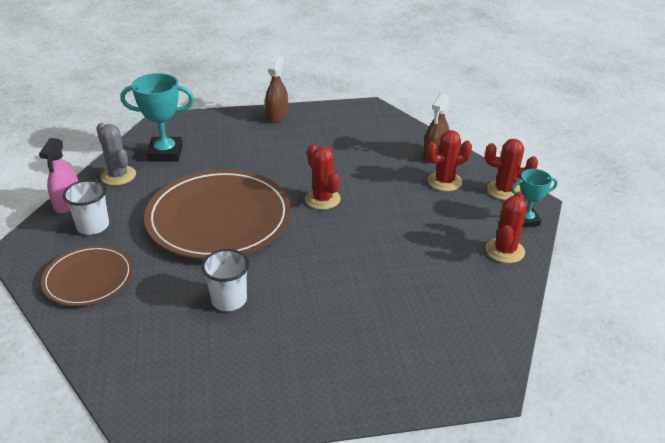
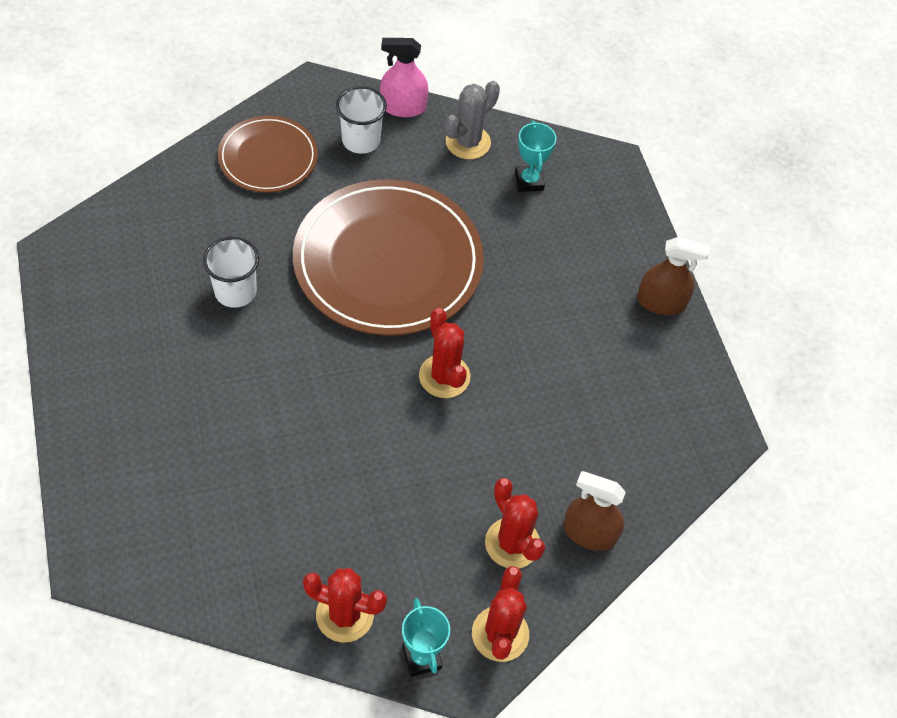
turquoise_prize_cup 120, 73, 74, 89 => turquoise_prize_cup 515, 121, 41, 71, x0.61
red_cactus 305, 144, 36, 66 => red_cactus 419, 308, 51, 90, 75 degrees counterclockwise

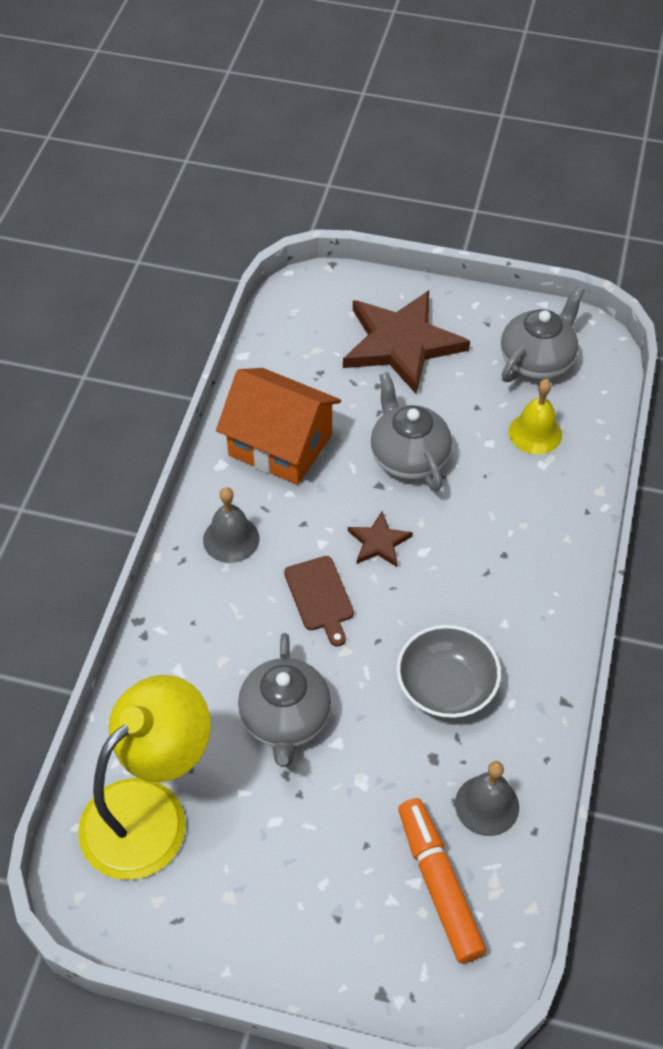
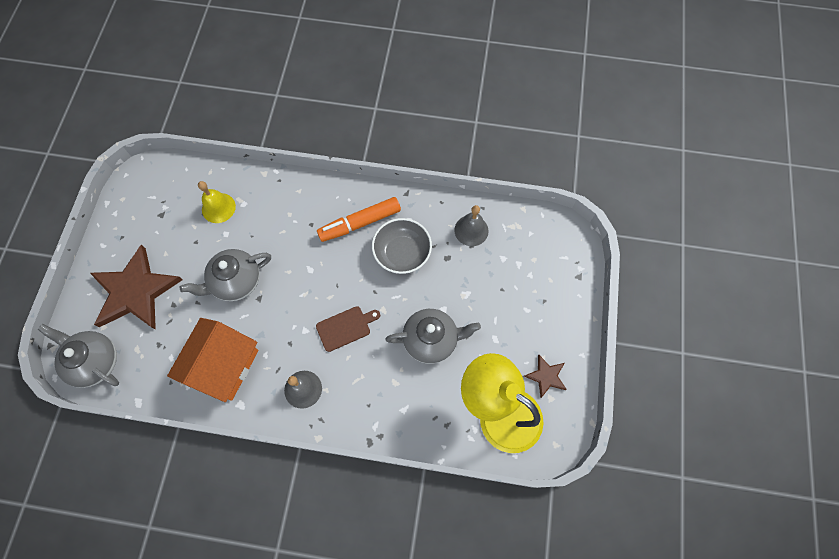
russet_star 348, 511, 65, 56 => russet_star 524, 355, 43, 43, move
orange-coloured_marker_pen 398, 798, 88, 165 => orange-coloured_marker_pen 317, 197, 84, 45, move
ash-grey_teapot 501, 286, 84, 96 => ash-grey_teapot 38, 324, 81, 64, move

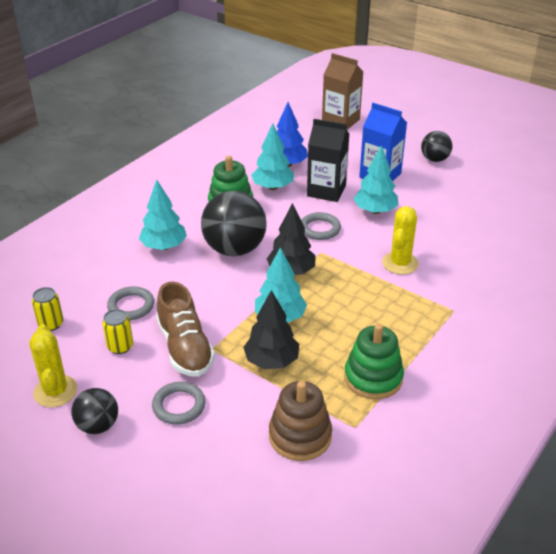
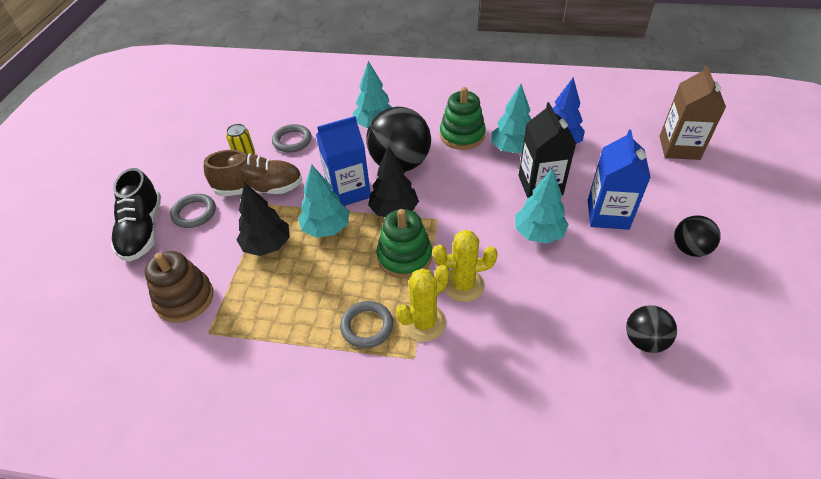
golden_cactus 29, 324, 49, 83 => golden_cactus 396, 265, 54, 77, move
golden_tin 32, 287, 32, 44 => nothing
ebony_play_ball 71, 388, 47, 46 => ebony_play_ball 626, 305, 51, 48, move
russet_lace-up_shoe 156, 282, 59, 95 => russet_lace-up_shoe 204, 150, 98, 46, 135 degrees counterclockwise
ash-grey_ring 301, 212, 40, 28 => ash-grey_ring 340, 301, 53, 47, move
leaf-green_ring_stacker 344, 324, 60, 76 => leaf-green_ring_stacker 376, 209, 56, 70, move
nothing => ebony_lace-up_shoe 111, 168, 50, 94
nothing => cobalt_carton 316, 116, 55, 90

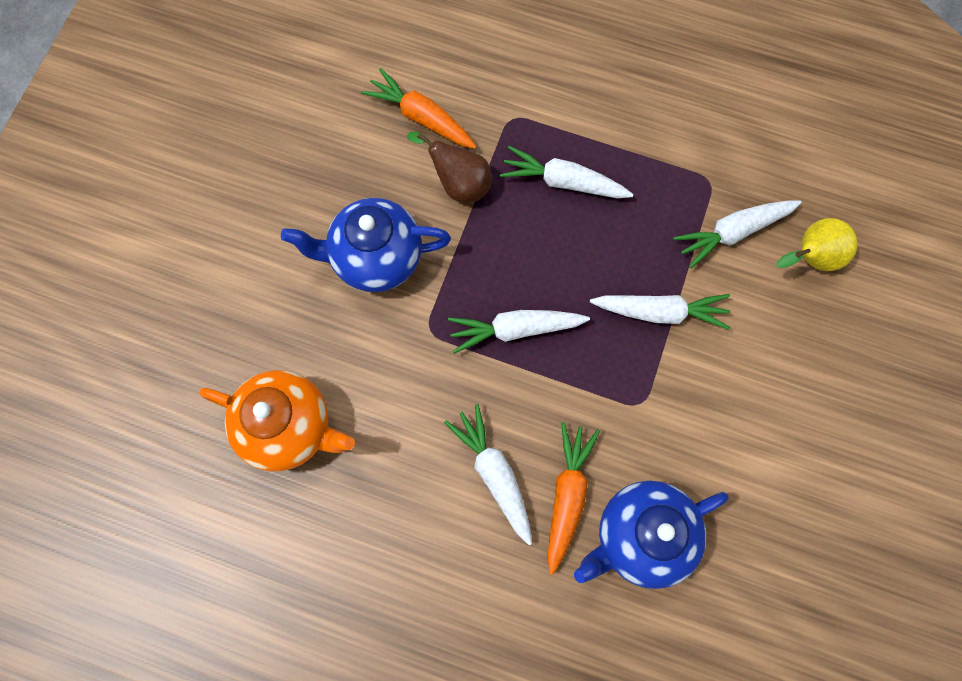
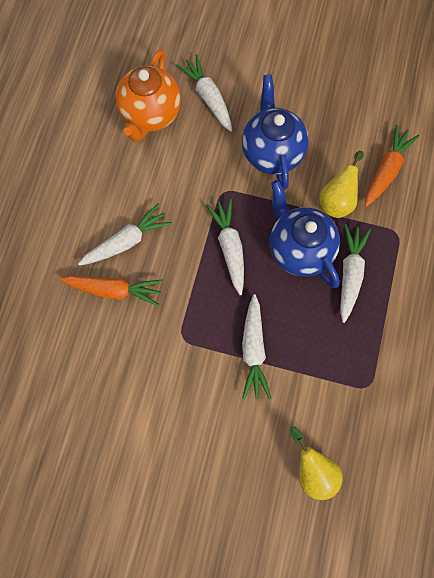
russet_toy_pear 407, 132, 85, 70 => golden_toy_pear 319, 151, 45, 67
cobalt_teapot 574, 481, 155, 108 => cobalt_teapot 270, 180, 70, 108, move
white_root_vegetable 673, 200, 129, 69 => white_root_vegetable 176, 55, 56, 77, move

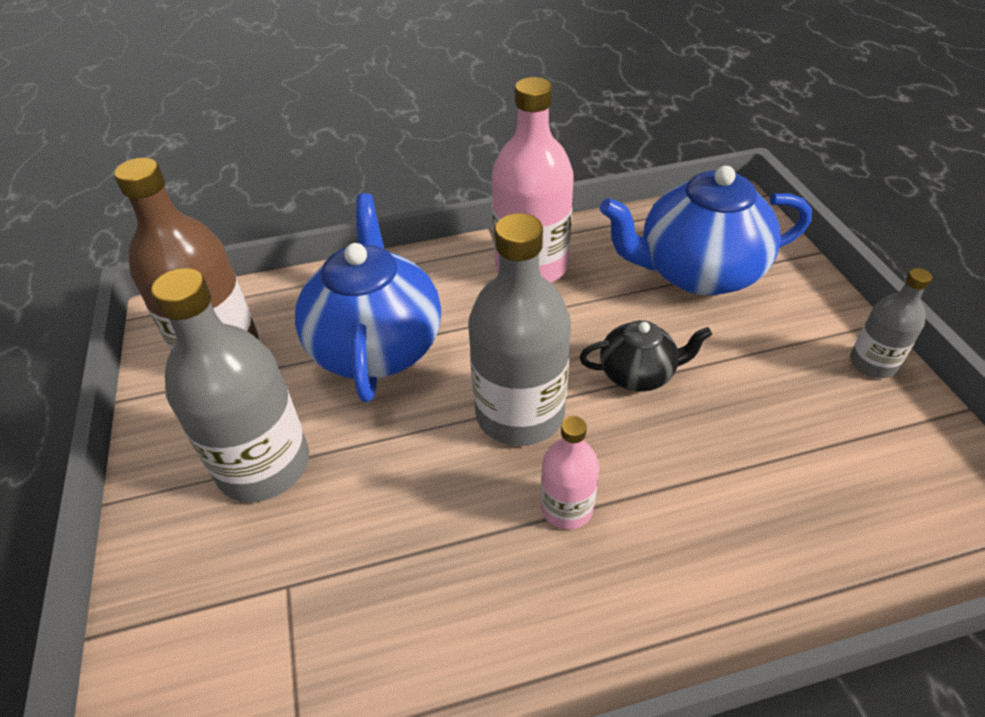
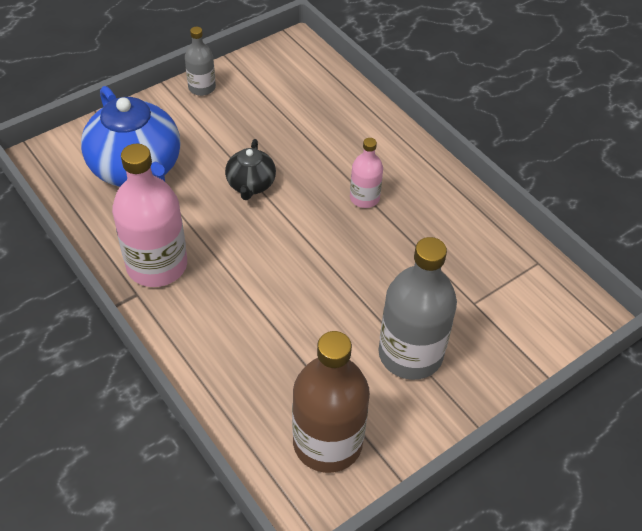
cobalt_teapot 295, 193, 146, 209 => nothing
ash-grey_bottle 468, 213, 103, 233 => nothing
ebony_teapot 579, 320, 133, 72 => ebony_teapot 225, 139, 51, 61, 150 degrees counterclockwise

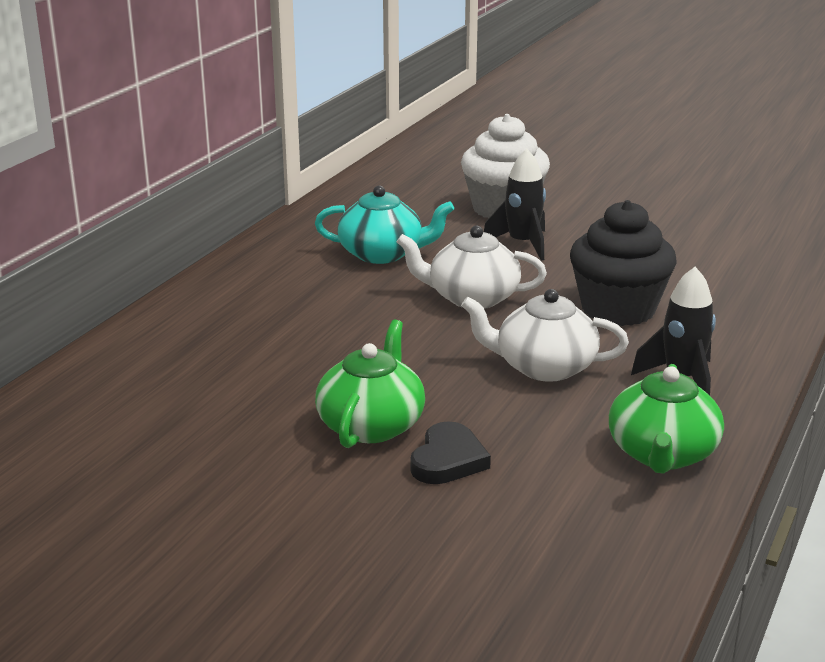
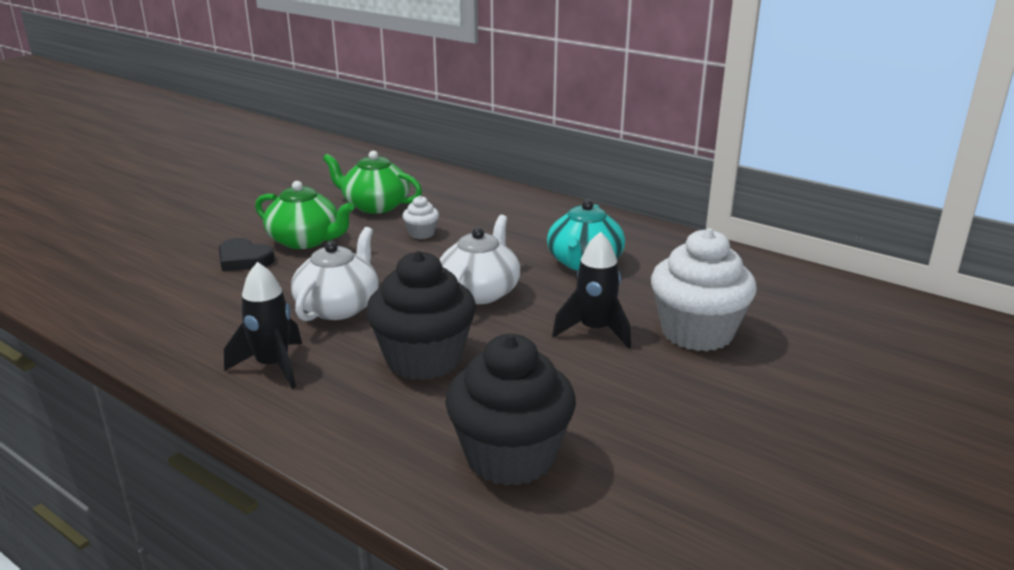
leaf-green_teapot 609, 364, 115, 110 => leaf-green_teapot 323, 151, 99, 63, move
nothing => white_fairy_cake 403, 196, 36, 43
nothing => ebony_fairy_cake 445, 334, 131, 152

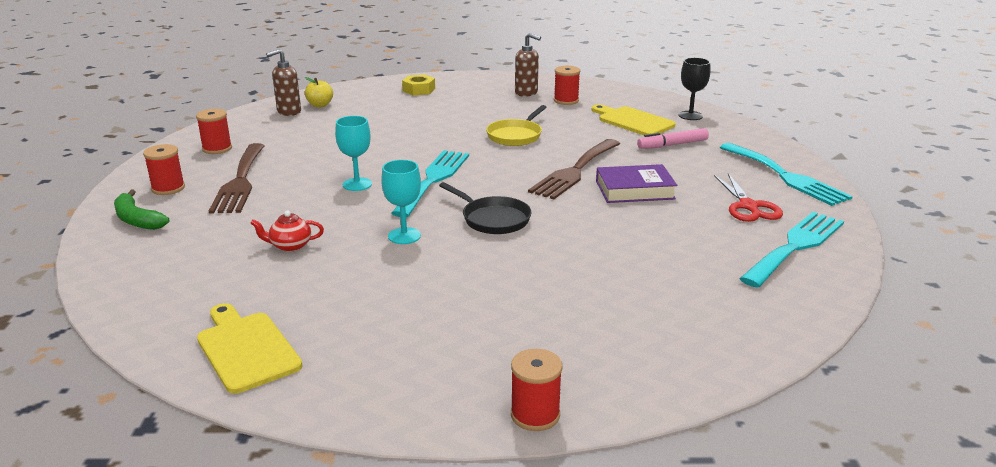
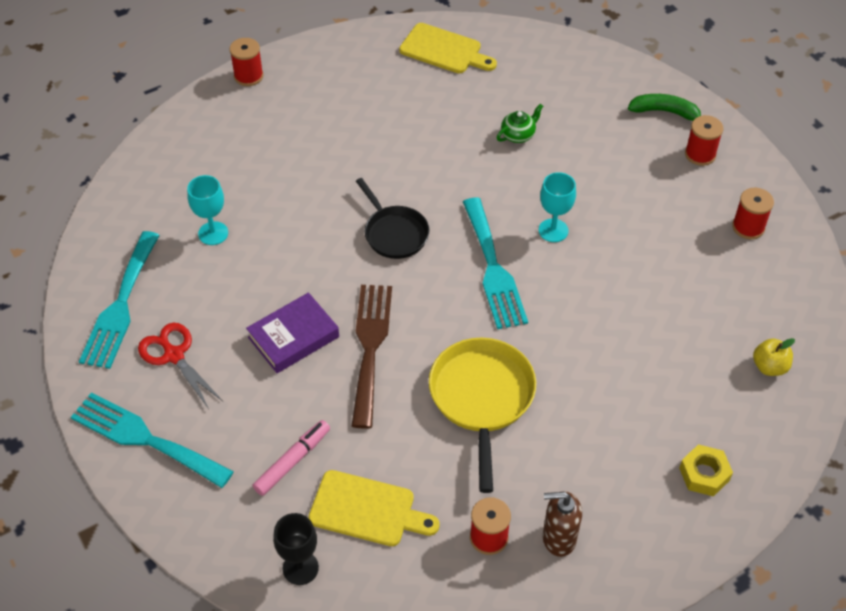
russet_table_fork 209, 143, 56, 71 => nothing
red_teapot 250, 211, 74, 41 => leaf-green_teapot 496, 104, 47, 39
russet_soap_pump 266, 49, 35, 67 => nothing
turquoise_goblet 381, 160, 40, 84 => turquoise_goblet 187, 175, 41, 70, move
ebony_frying_pan 439, 182, 93, 52 => ebony_frying_pan 356, 178, 73, 81, 135 degrees counterclockwise
golden_frying_pan 486, 105, 61, 41 => golden_frying_pan 429, 338, 107, 155, x1.51

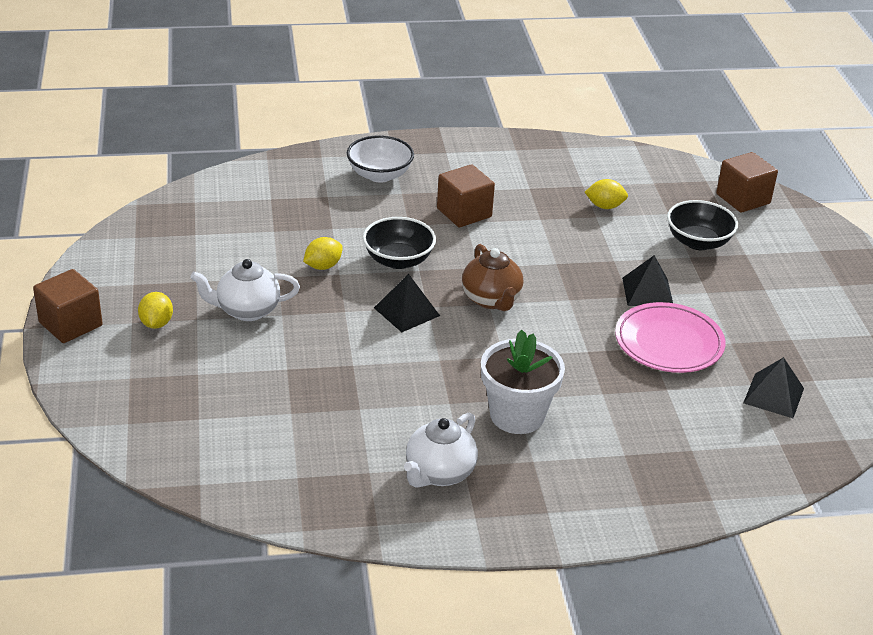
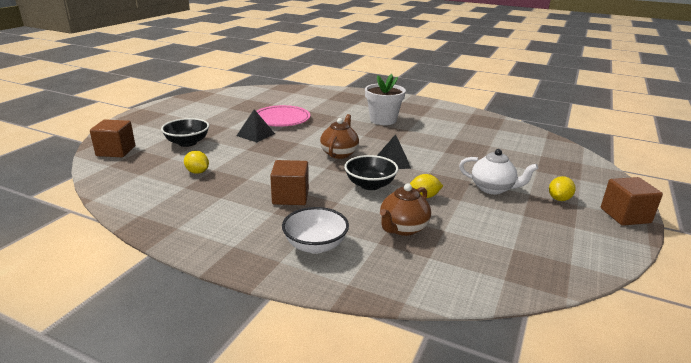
white_teapot 404, 413, 74, 75 => nothing
ebony_solid_pyramid 743, 357, 61, 61 => nothing
nothing => russet_teapot 380, 183, 51, 53

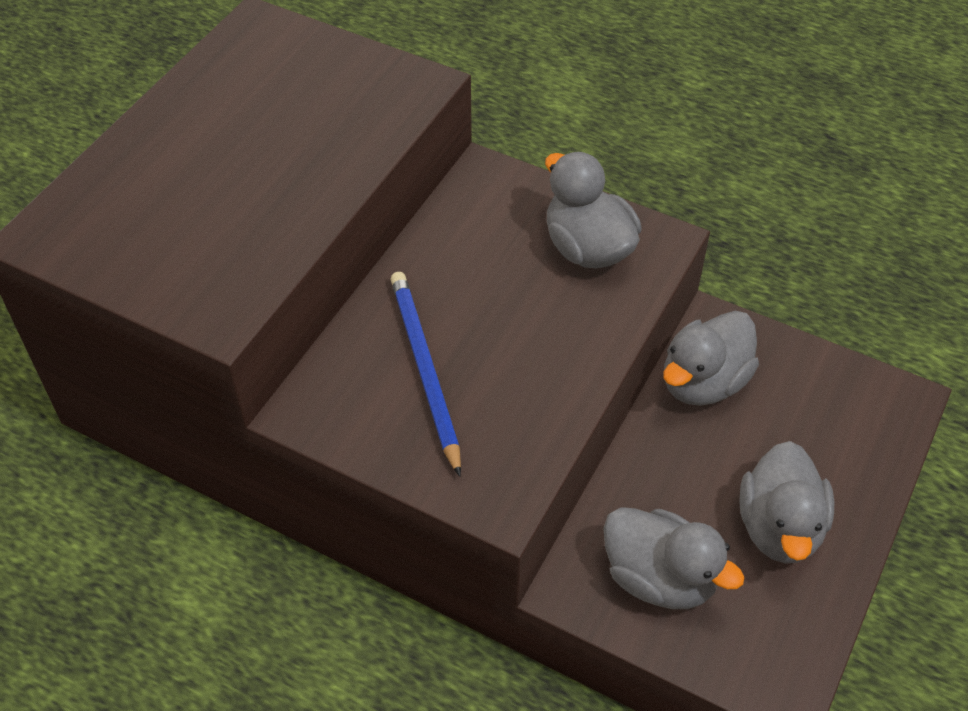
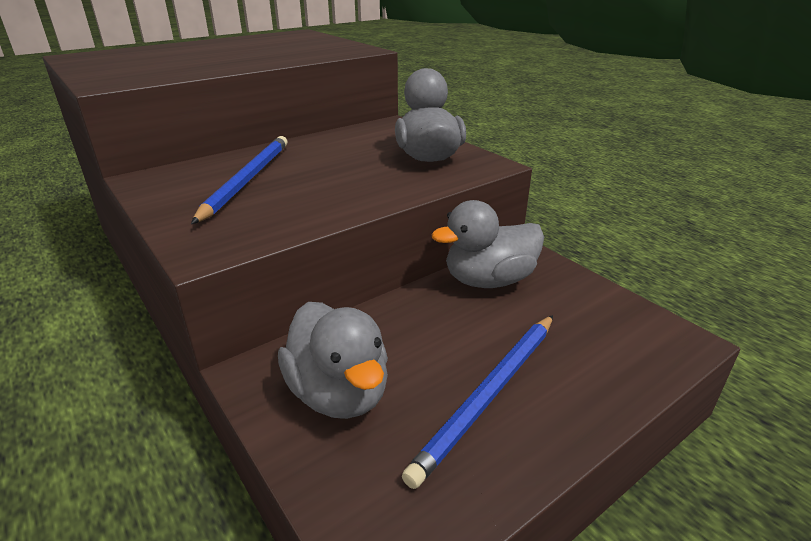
ash-grey_duck 739, 441, 95, 123 => cobalt_pencil 402, 315, 151, 174

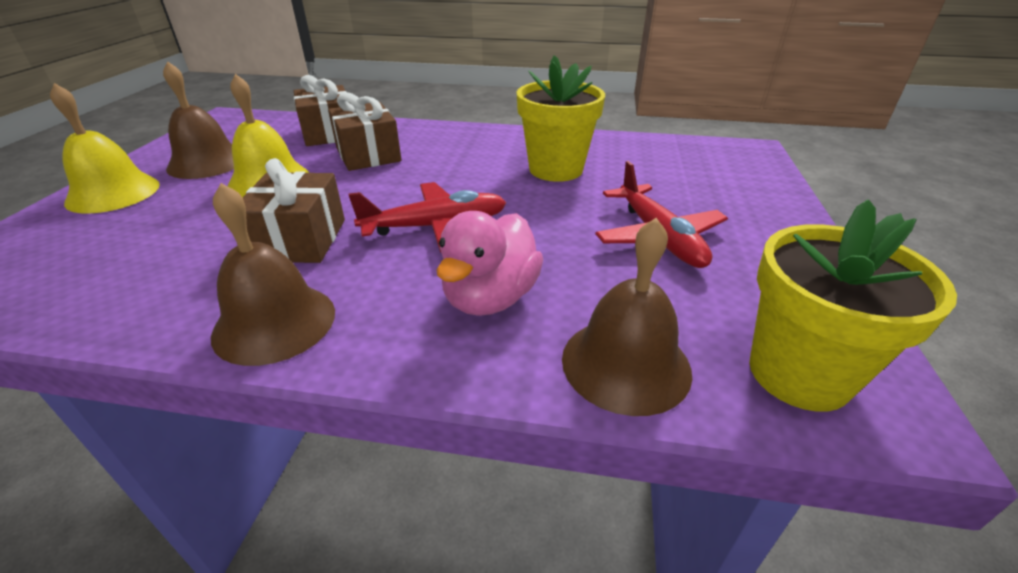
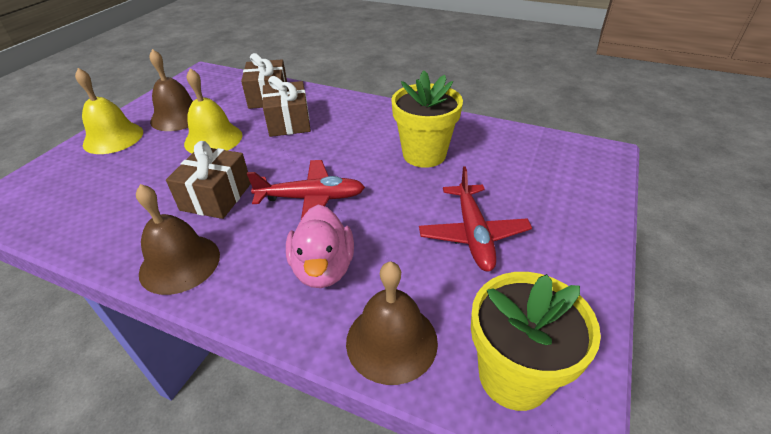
rose-pink_duck 437, 211, 106, 105 => rose-pink_duck 286, 205, 68, 83, 45 degrees counterclockwise

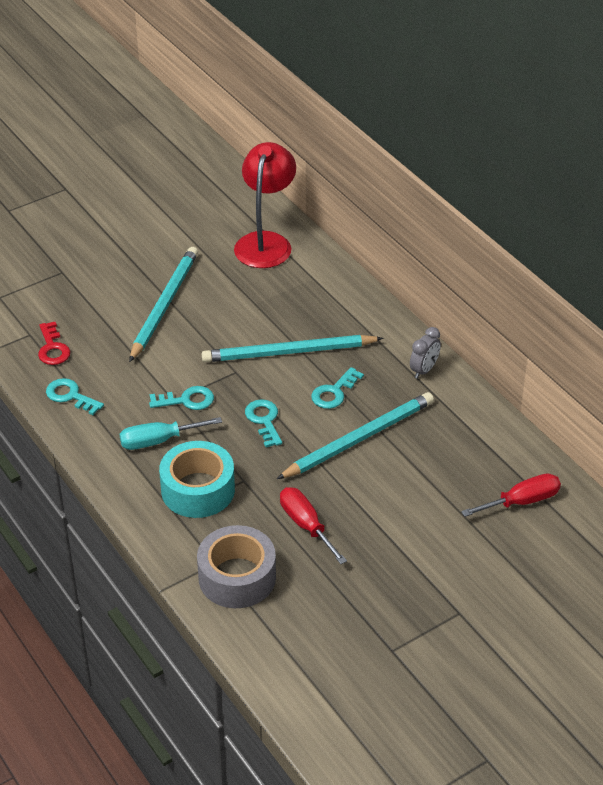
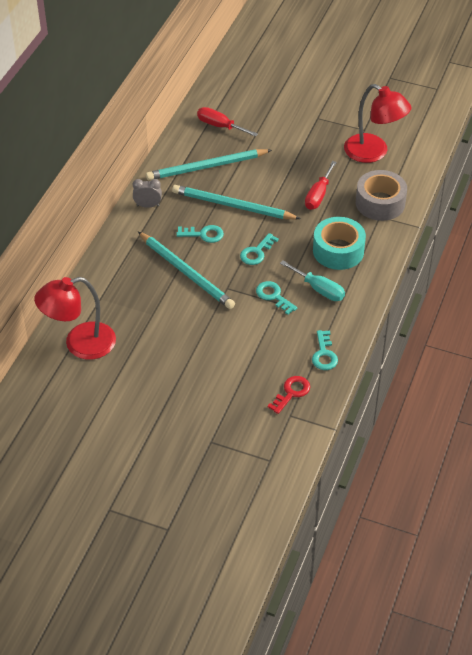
turquoise_pencil 129, 247, 69, 115 => turquoise_pencil 146, 149, 126, 31, move
nothing => red_desk_lamp 344, 84, 68, 79

